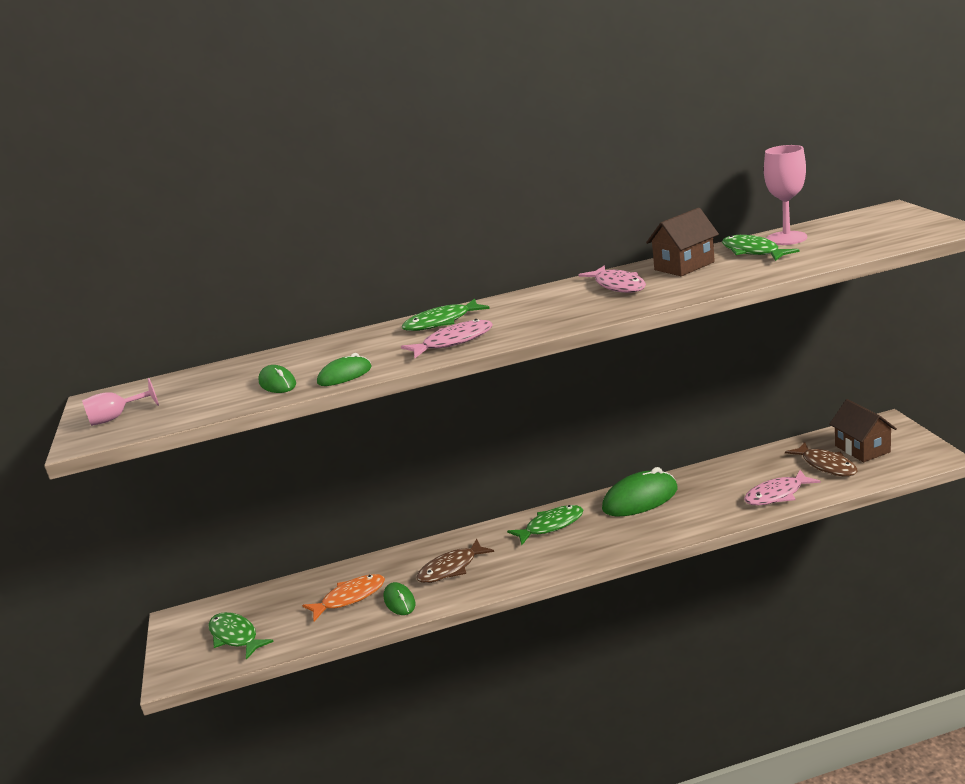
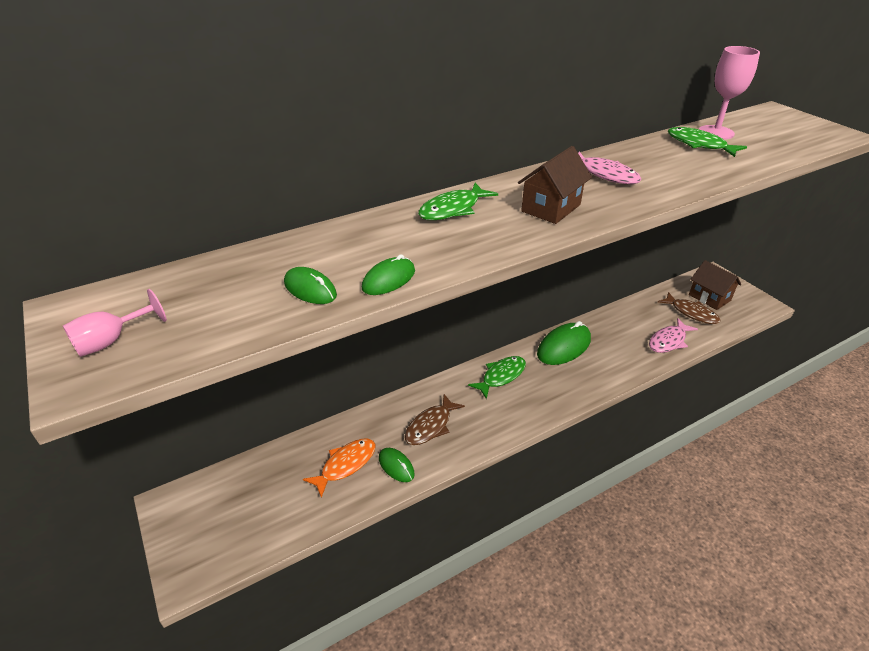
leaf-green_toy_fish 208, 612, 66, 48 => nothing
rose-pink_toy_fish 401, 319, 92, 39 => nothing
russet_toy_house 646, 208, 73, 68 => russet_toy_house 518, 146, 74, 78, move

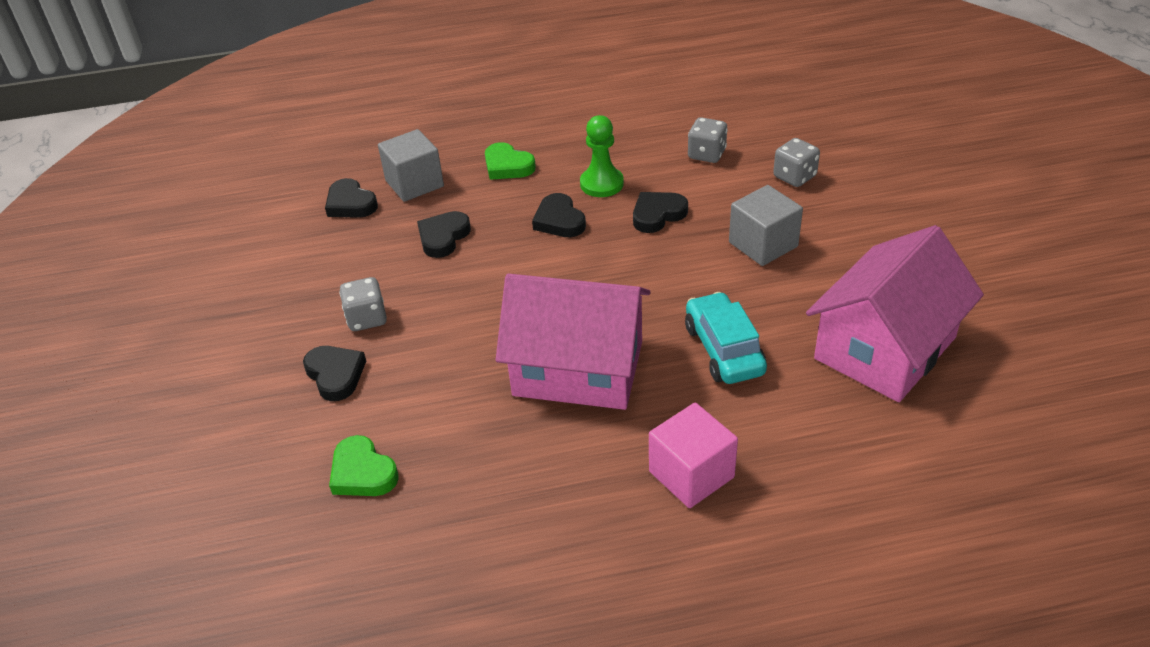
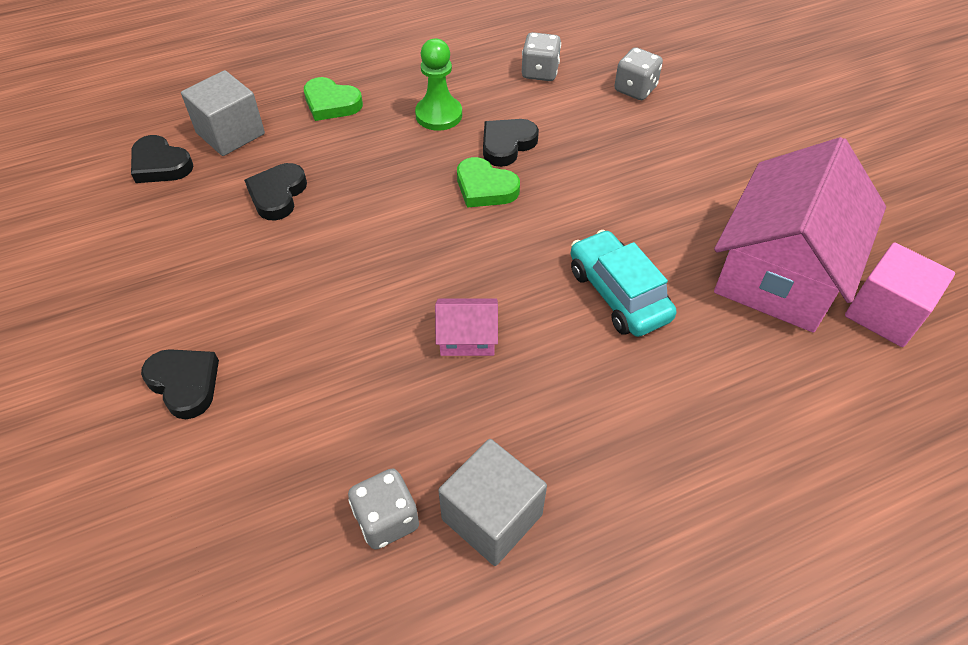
leaf-green_heart_shape 329, 435, 70, 61 => leaf-green_heart_shape 457, 157, 63, 51, move
ash-grey_die 339, 277, 48, 54 => ash-grey_die 348, 468, 71, 81, move
rose-pink_toy_house 496, 274, 154, 136 => rose-pink_toy_house 435, 298, 63, 58, x0.41
ebony_heart_shape 532, 193, 54, 44 => nothing
rose-pink_cube 649, 403, 89, 105 => rose-pink_cube 845, 242, 110, 105, move
ash-grey_cube 729, 185, 74, 81 => ash-grey_cube 438, 439, 109, 127, move

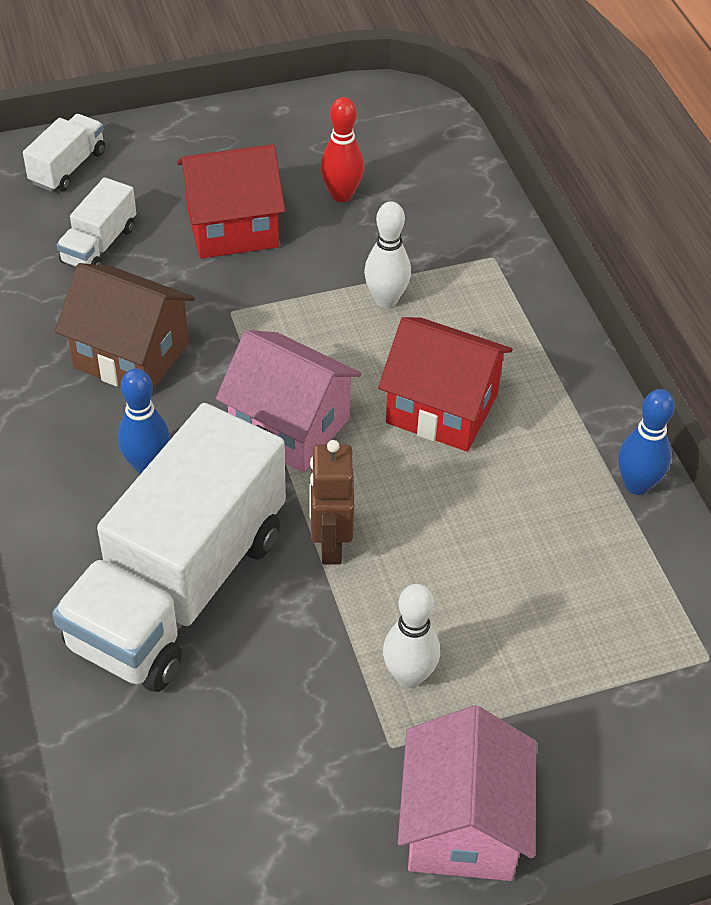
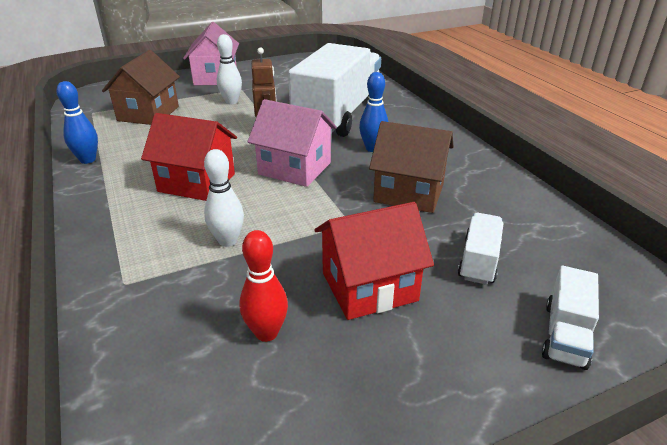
nothing => russet_toy_house 102, 50, 78, 75

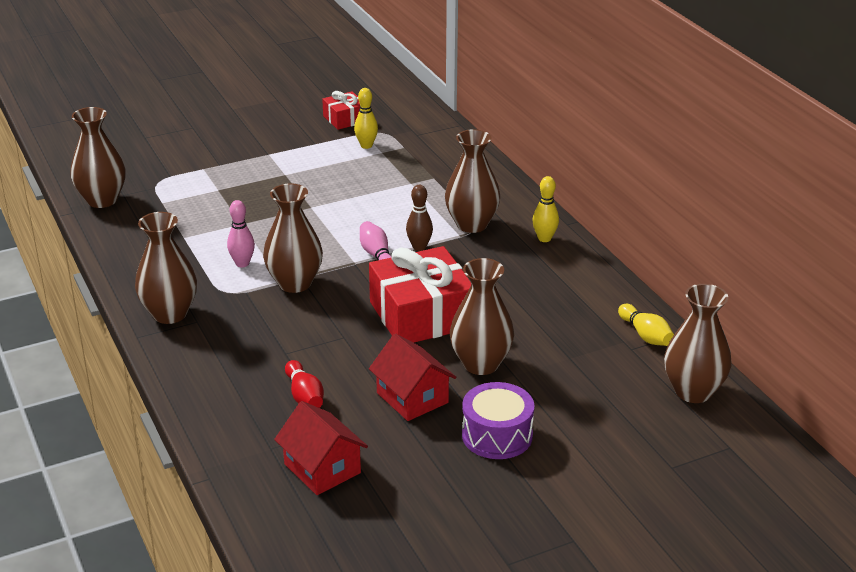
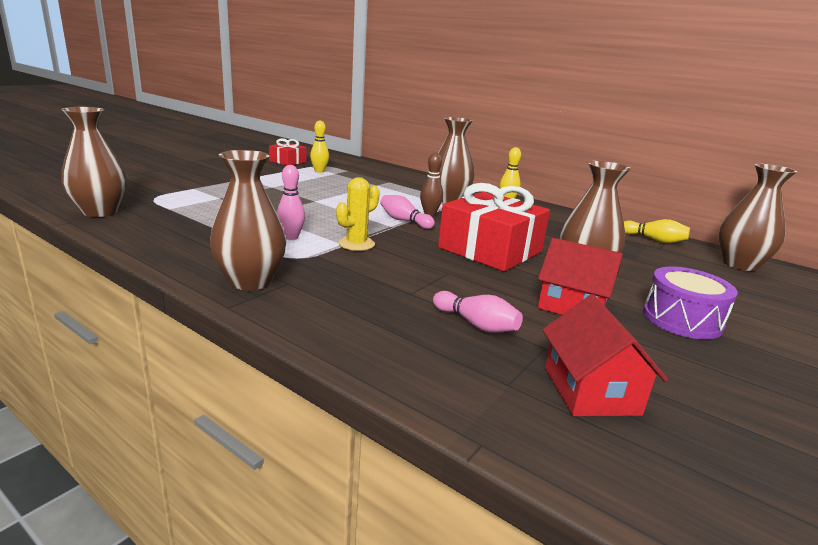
russet_flower_vase 263, 183, 60, 110 => golden_cactus 336, 177, 44, 74
red_toy_house 274, 401, 94, 94 => red_toy_house 543, 295, 125, 121, 60 degrees clockwise
red_skittle 285, 360, 39, 48 => rose-pink_skittle 433, 291, 90, 42

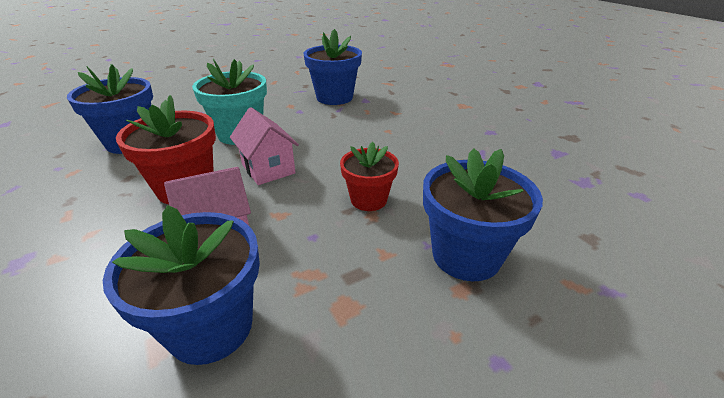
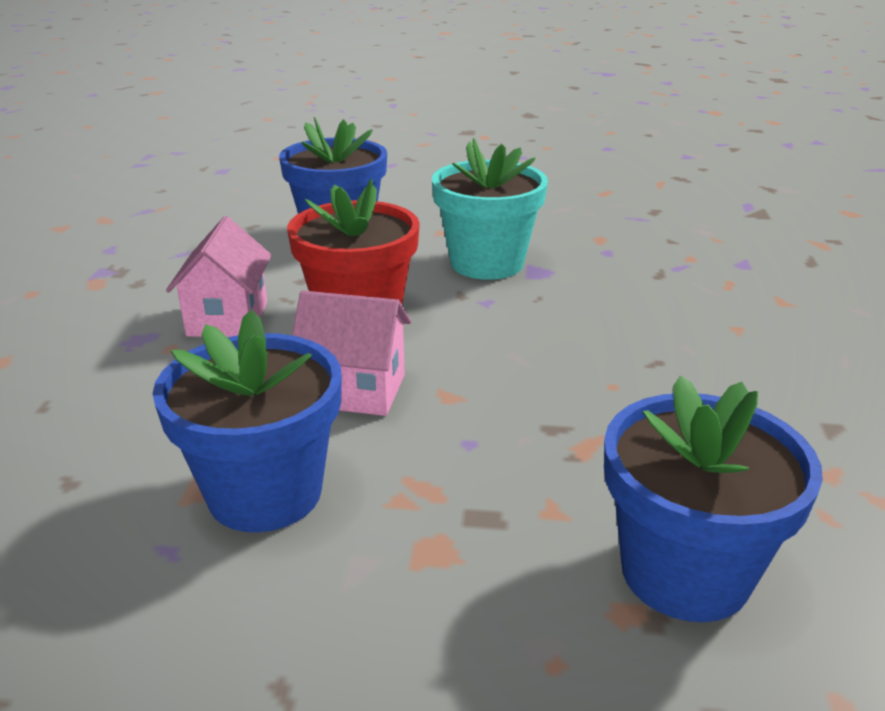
rose-pink_toy_house 230, 107, 69, 78 => rose-pink_toy_house 166, 216, 106, 121, move
cobalt_potted_plant 303, 29, 59, 76 => nothing
red_potted_plant 340, 142, 59, 69 => nothing

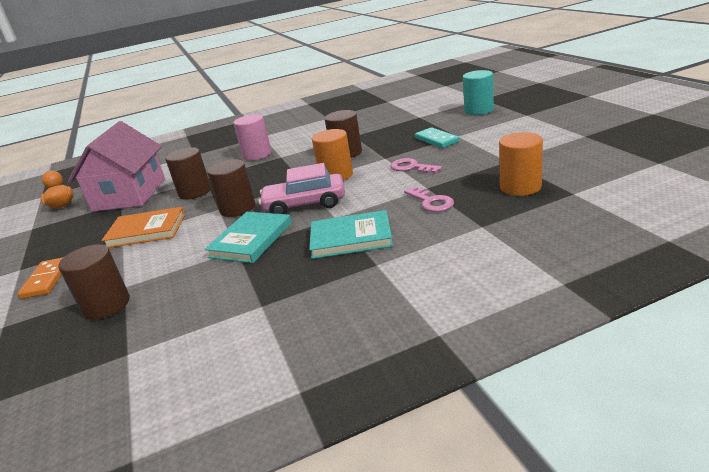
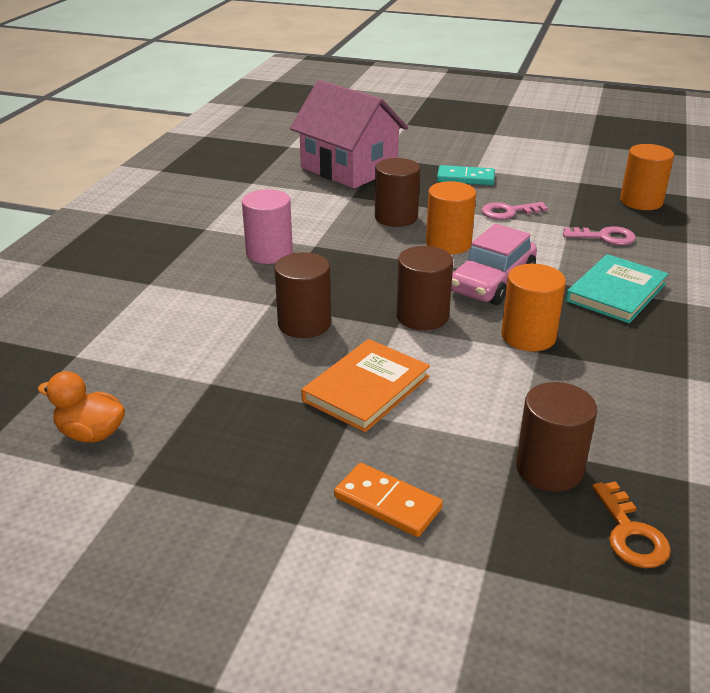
rose-pink_toy_house 68, 121, 97, 91 => rose-pink_toy_house 290, 80, 118, 108, move
turquoise_book 205, 212, 87, 51 => orange-coloured_solid_cylinder 501, 264, 65, 87
turquoise_solid_cylinder 463, 70, 31, 45 => nothing
nothing => orange-coloured_key 592, 481, 79, 87

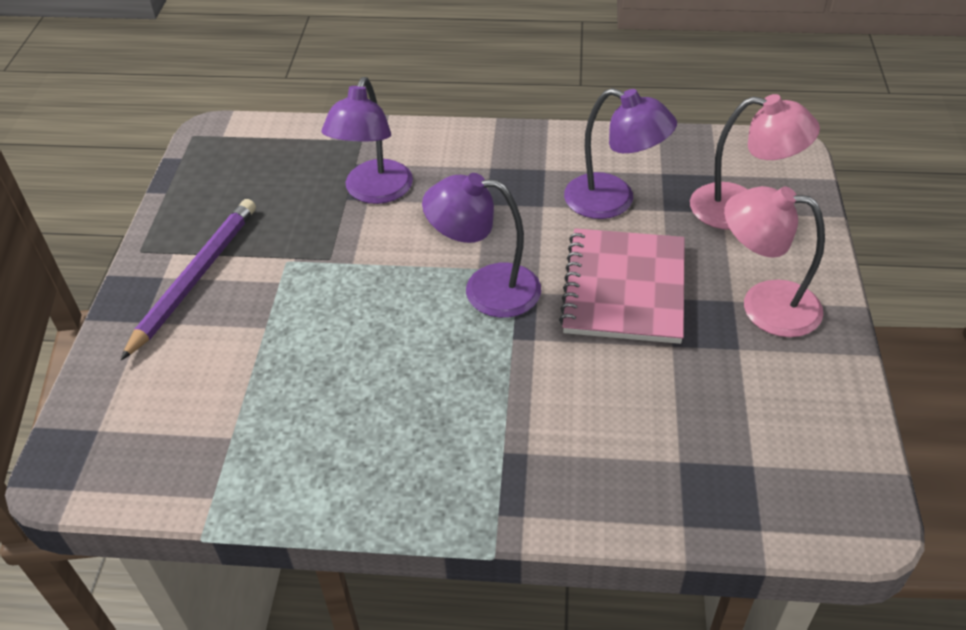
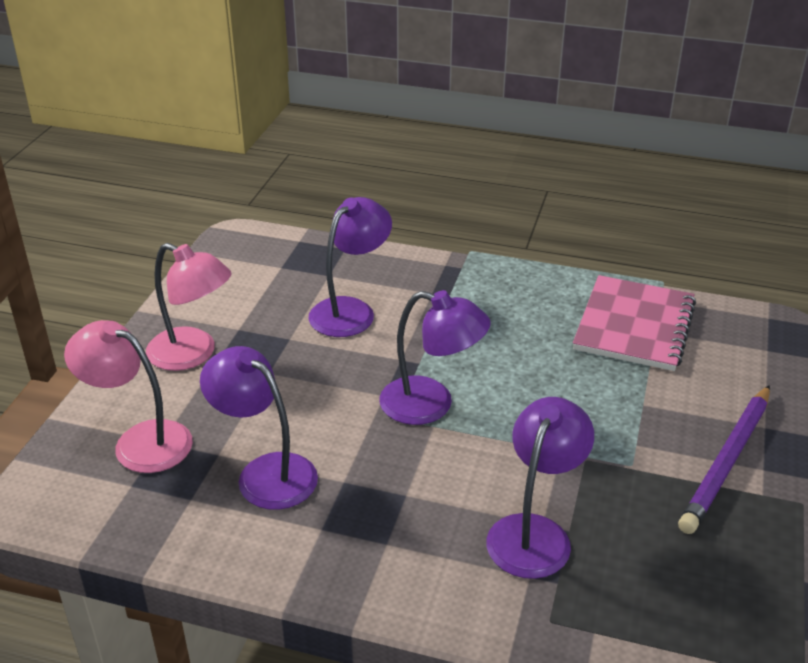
rose-pink_notebook 559, 228, 126, 116 => rose-pink_notebook 573, 275, 123, 96, move
nothing => purple_desk_lamp 308, 197, 84, 140

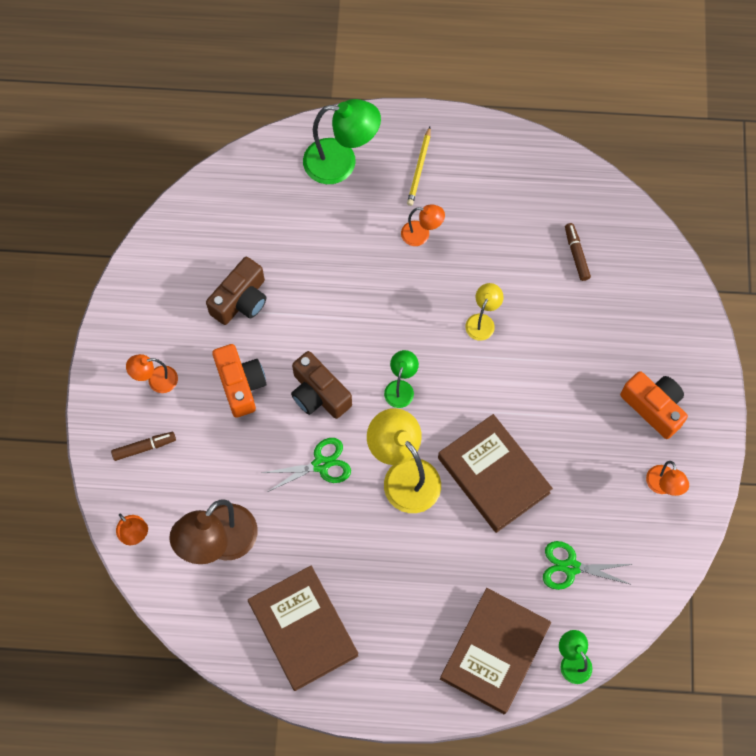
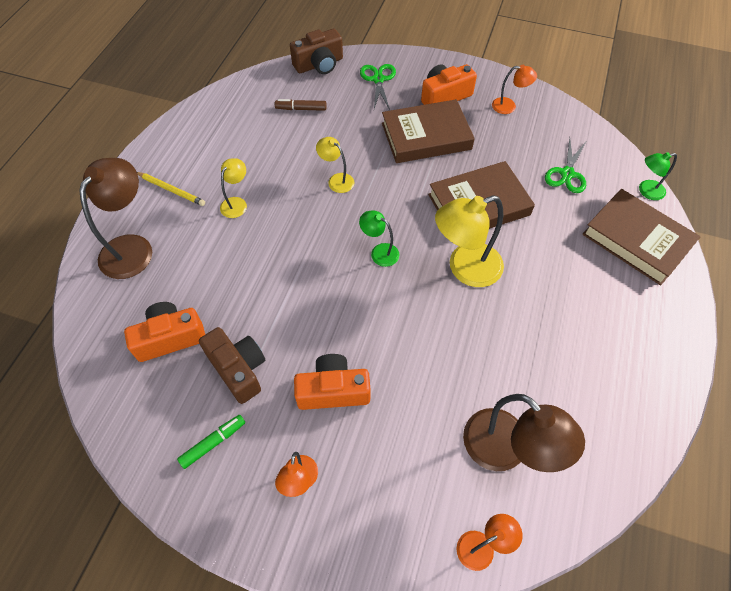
russet_marker_pen 111, 432, 65, 29 => nothing
russet_book 248, 566, 111, 125 => russet_book 382, 99, 93, 64, move
leaf-green_pair_of_scissors 262, 438, 89, 54 => leaf-green_pair_of_scissors 360, 64, 36, 46, move
russet_camera 291, 351, 61, 68 => russet_camera 290, 29, 53, 45, move
leaf-green_desk_lamp 303, 99, 78, 85 => russet_desk_lamp 79, 158, 73, 121
orange-coloured_desk_lamp 401, 204, 44, 42 => golden_desk_lamp 220, 158, 27, 60
nothing => orange-coloured_camera 124, 302, 81, 60
nothing => leaf-green_marker_pen 177, 415, 68, 54

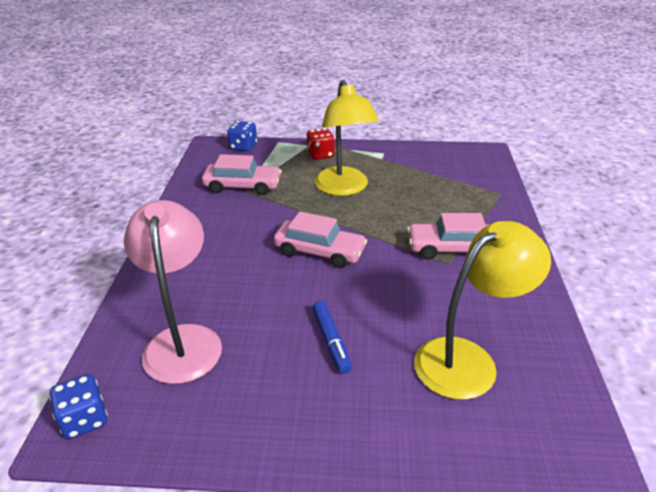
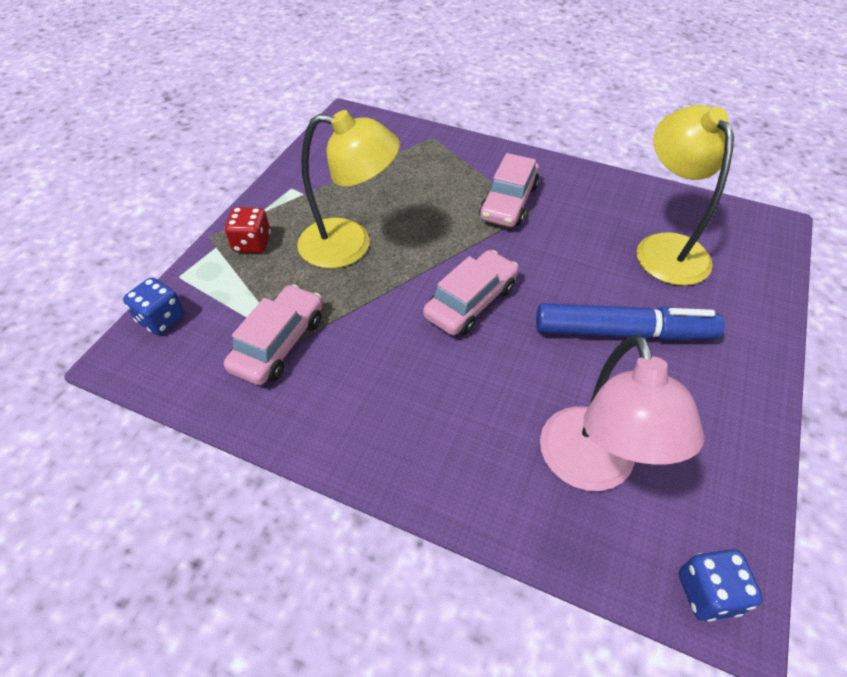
rose-pink_desk_lamp 124, 200, 98, 184 => rose-pink_desk_lamp 540, 334, 165, 157, 105 degrees counterclockwise
cobalt_marker_pen 312, 301, 40, 73 => cobalt_marker_pen 536, 303, 189, 37, x1.85

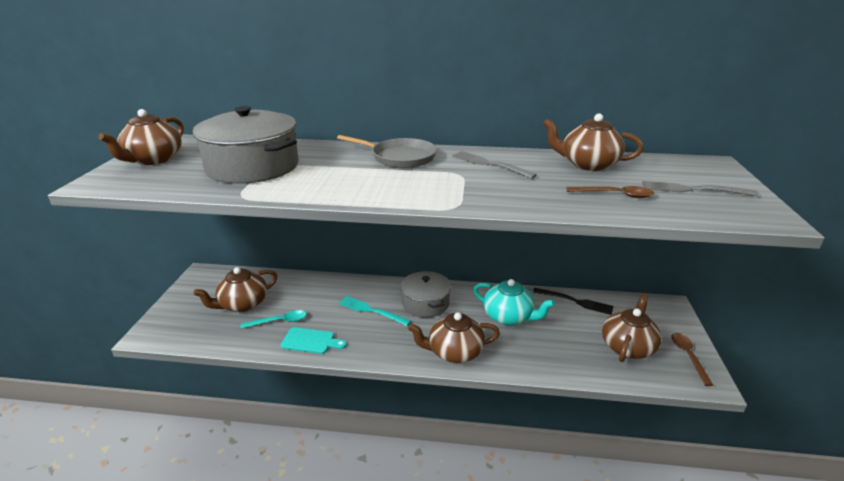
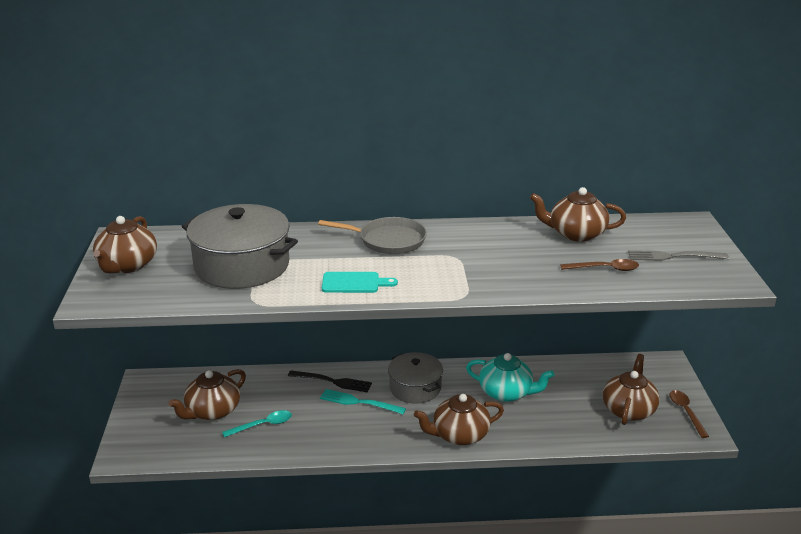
turquoise_bread_board 281, 327, 66, 27 => turquoise_bread_board 322, 272, 76, 21, move
ash-grey_table_fork 452, 151, 85, 28 => nothing
ebony_table_fork 533, 288, 80, 27 => ebony_table_fork 288, 371, 84, 21, move

